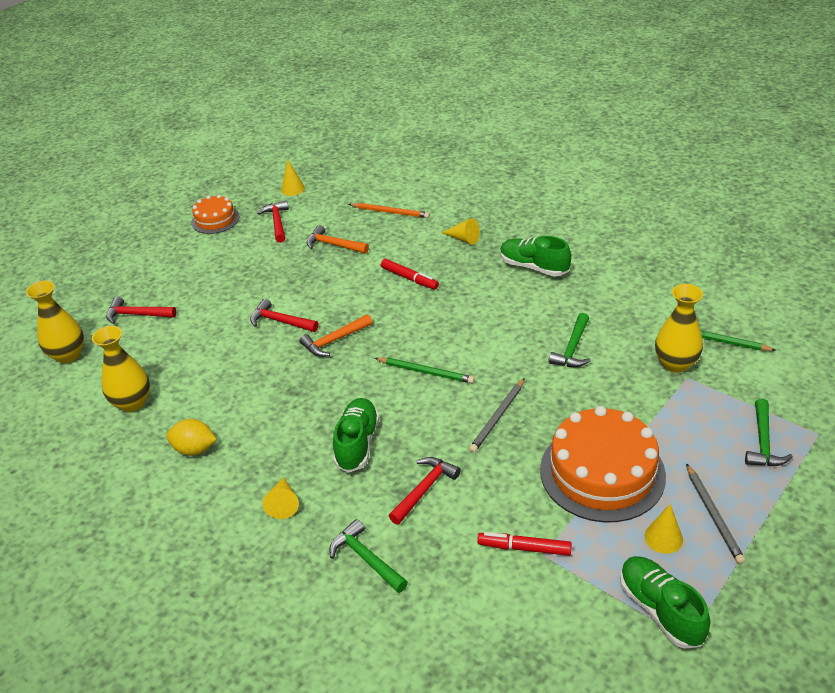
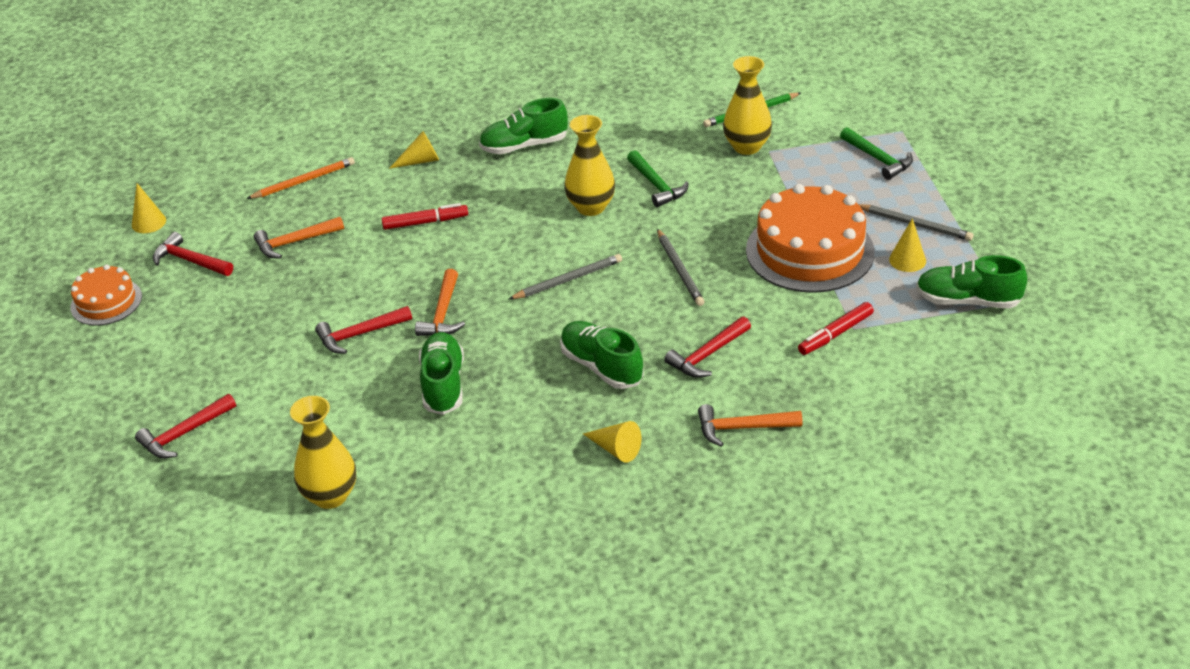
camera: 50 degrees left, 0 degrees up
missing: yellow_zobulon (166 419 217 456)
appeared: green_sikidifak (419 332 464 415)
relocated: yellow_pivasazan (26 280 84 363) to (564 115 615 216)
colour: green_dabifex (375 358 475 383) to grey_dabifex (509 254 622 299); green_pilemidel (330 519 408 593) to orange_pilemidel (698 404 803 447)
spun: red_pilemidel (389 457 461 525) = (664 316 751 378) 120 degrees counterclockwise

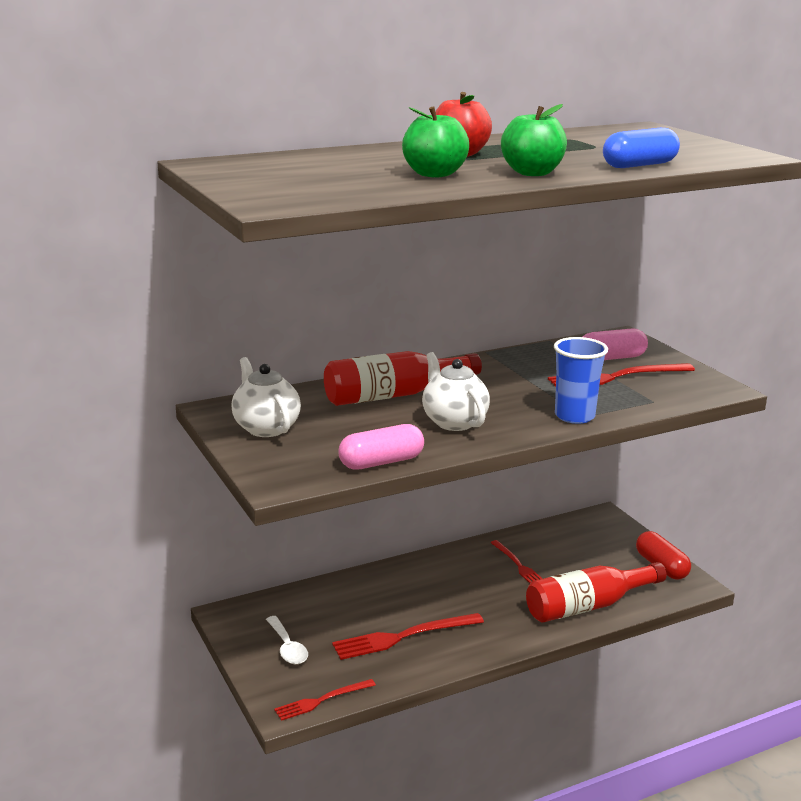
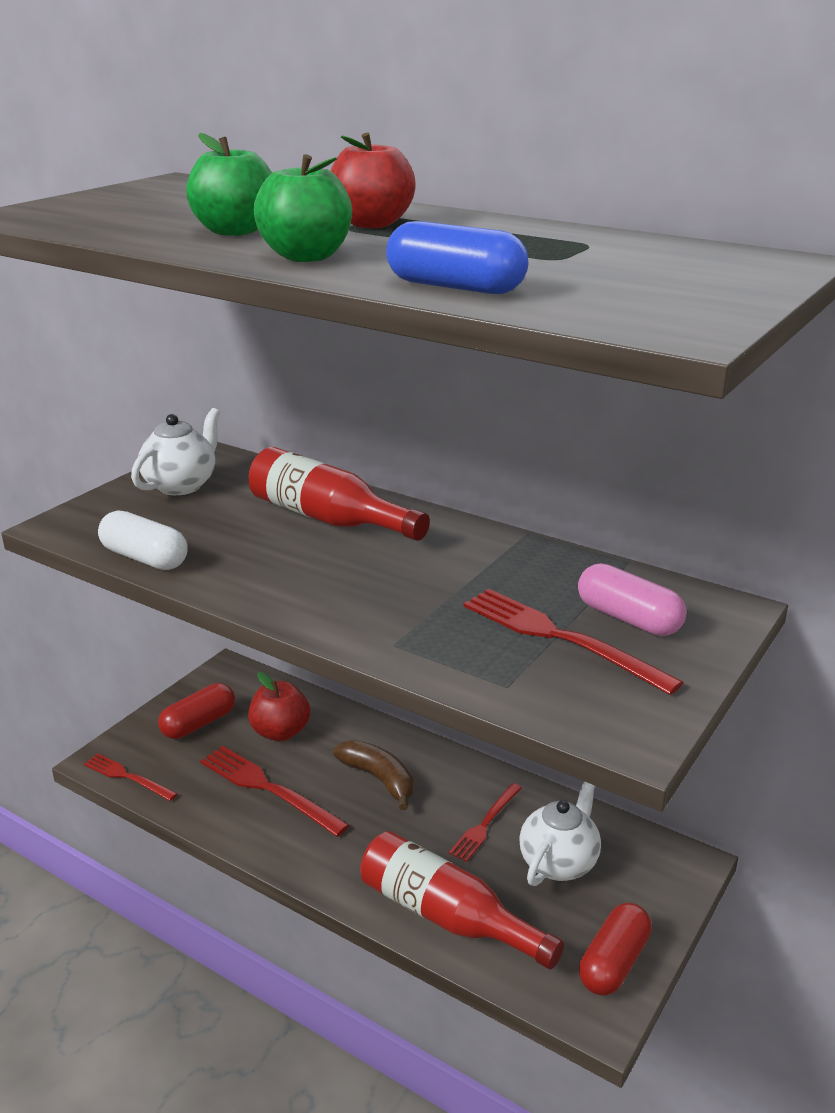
camera: 60 degrees right, 5 degrees up
missing: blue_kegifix (554 337 608 424)
appeared: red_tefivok (248 672 310 741); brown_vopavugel (333 740 414 810)
relocated: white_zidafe (422 352 490 431) to (519 781 601 886)
exchanged: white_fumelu (266 616 308 664) to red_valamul (158 683 235 739)
colour: pink_valamul (338 424 424 470) to white_valamul (98 510 187 570)

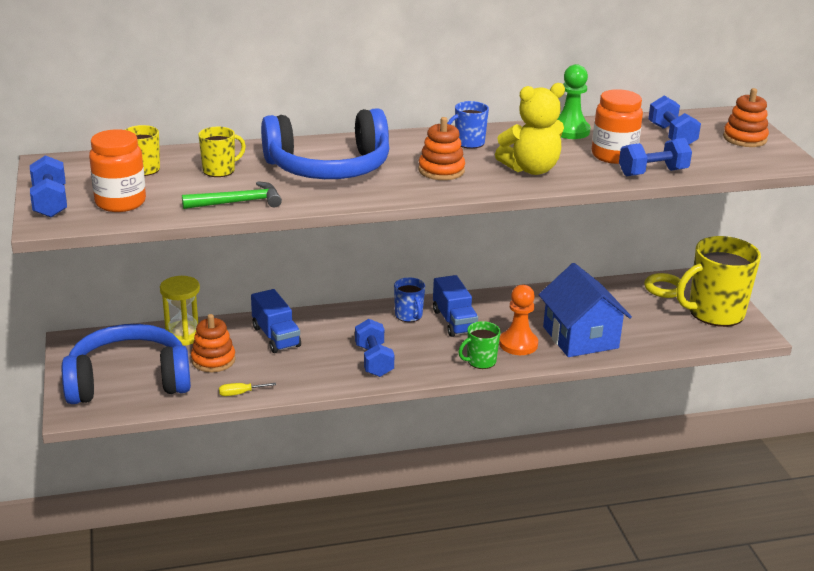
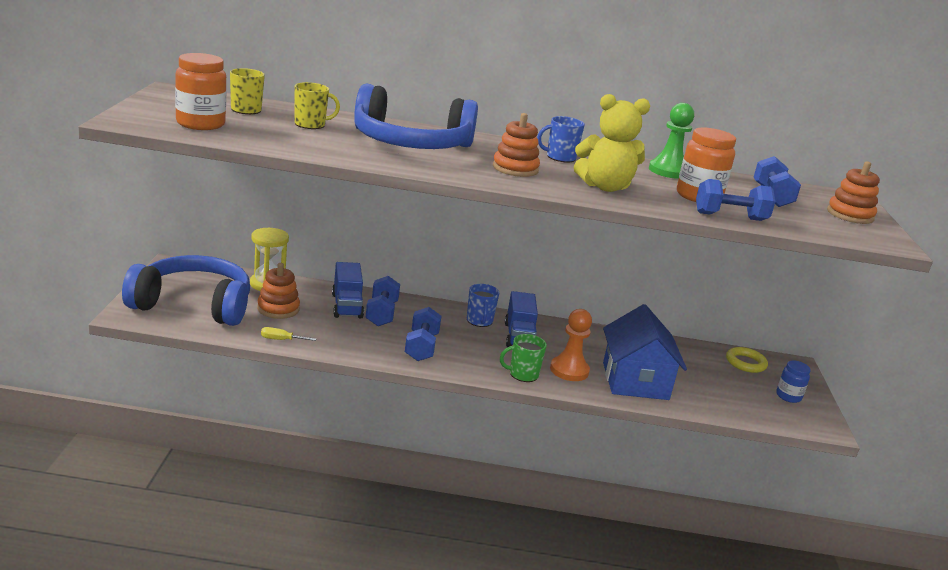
camera: 15 degrees right, 5 degrees down
missing: green_pilemidel (182 181 282 209)
relocated: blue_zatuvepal (30 155 67 217) to (365 276 400 326)
exchanged: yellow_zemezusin (676 236 761 327) to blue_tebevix (777 360 811 403)

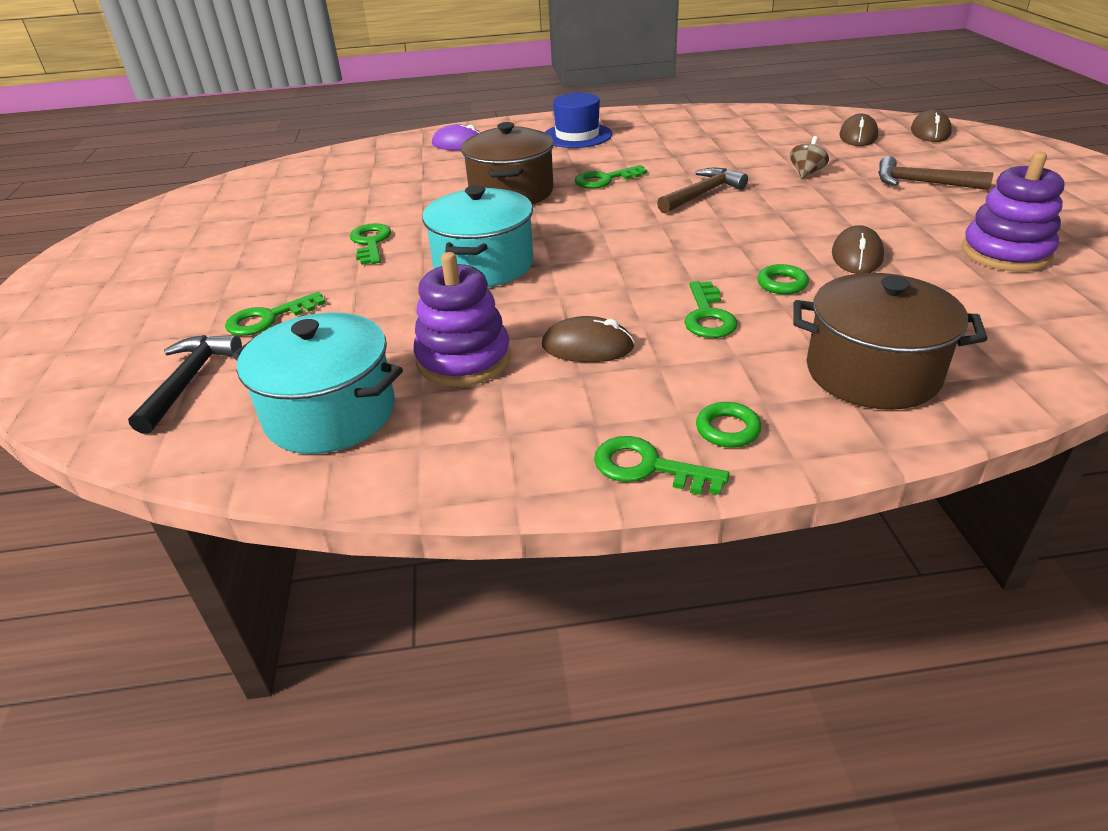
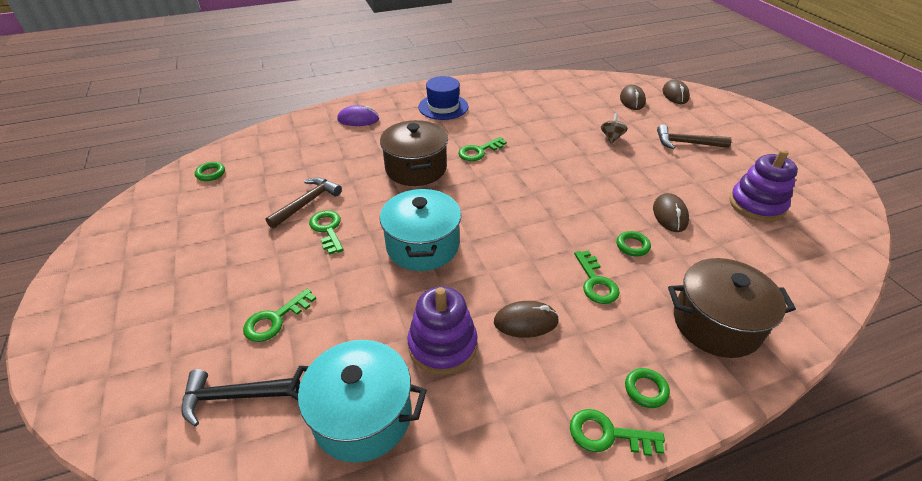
camera: 15 degrees left, 5 degrees up
appeared: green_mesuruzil (195 162 225 181)
relocated: brown_pilemidel (657 168 748 213) to (266 177 342 228)
spun: black_pilemidel (128 335 242 434) = (181 369 300 426) 90 degrees counterclockwise

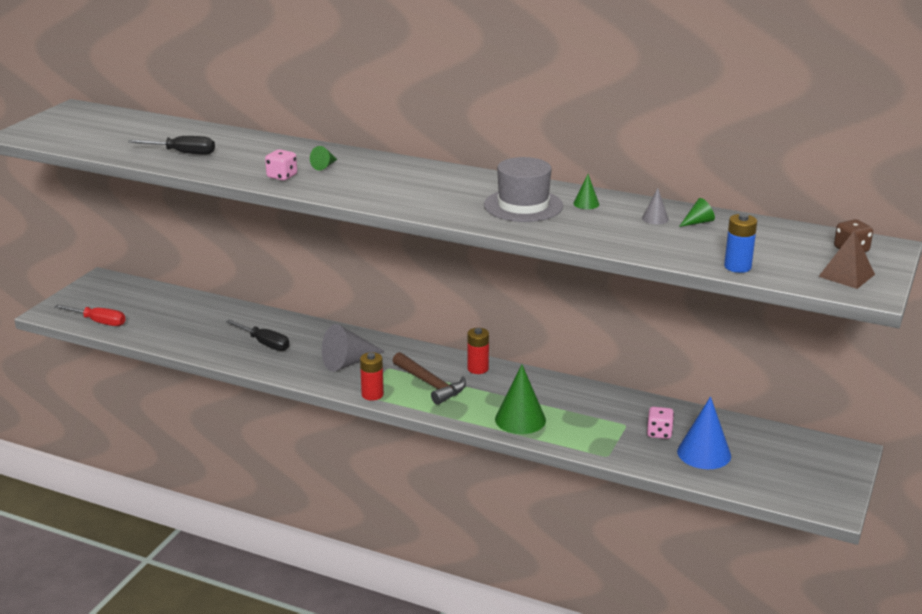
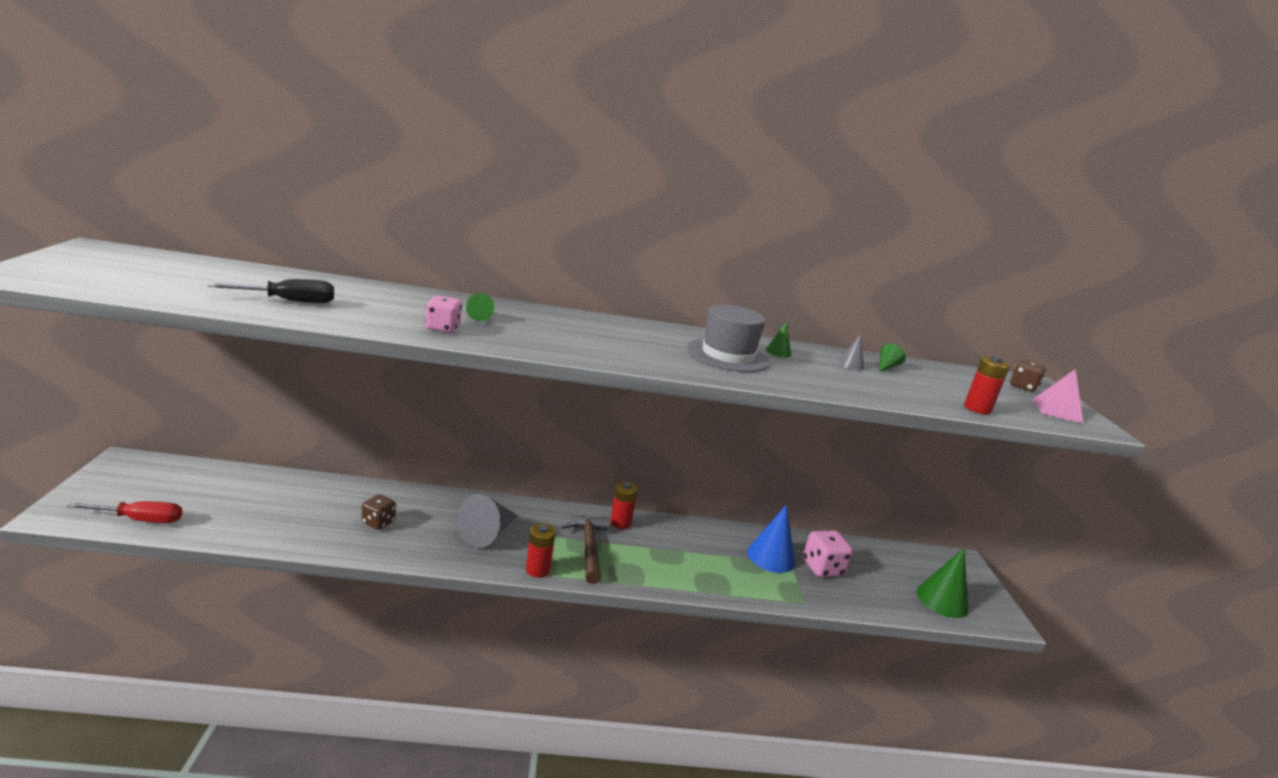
camera: 30 degrees left, 5 degrees down
relocated: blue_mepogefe (677 396 731 469) to (747 505 796 573); green_mepogefe (495 365 546 434) to (917 548 969 618)
exchanged: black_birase (226 320 290 351) to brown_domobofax (362 494 396 530)
colour: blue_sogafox (724 213 757 273) to red_sogafox (964 356 1010 415); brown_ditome (818 231 875 289) to pink_ditome (1032 369 1083 423)
spun: brown_pilemidel (393 352 466 405) = (561 516 609 584) 120 degrees counterclockwise
size: pink_domobofax (647 407 674 439) = (803 530 853 577) x1.51

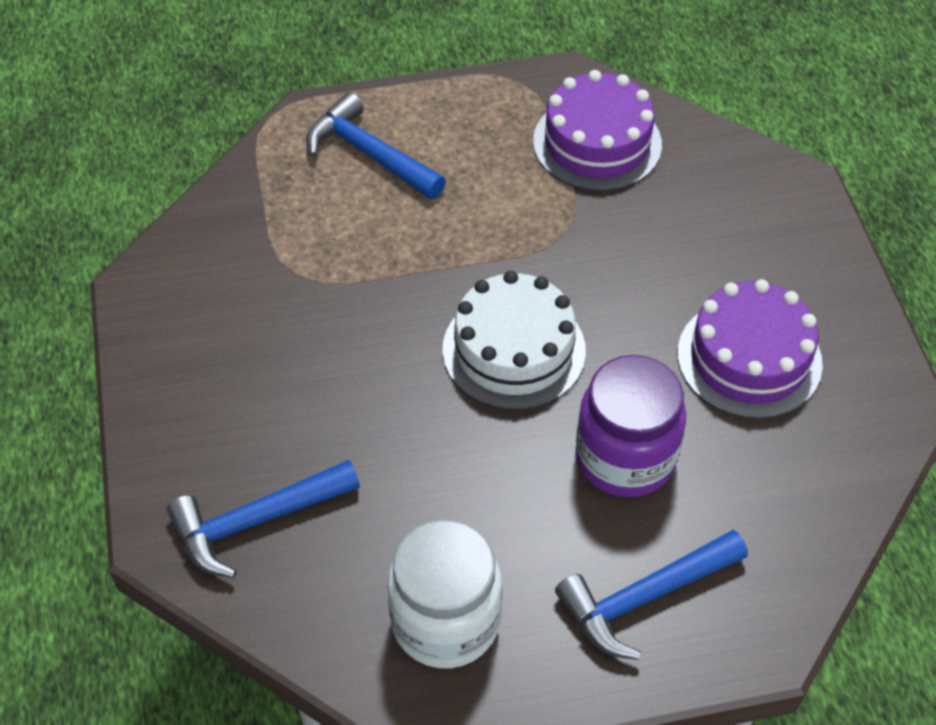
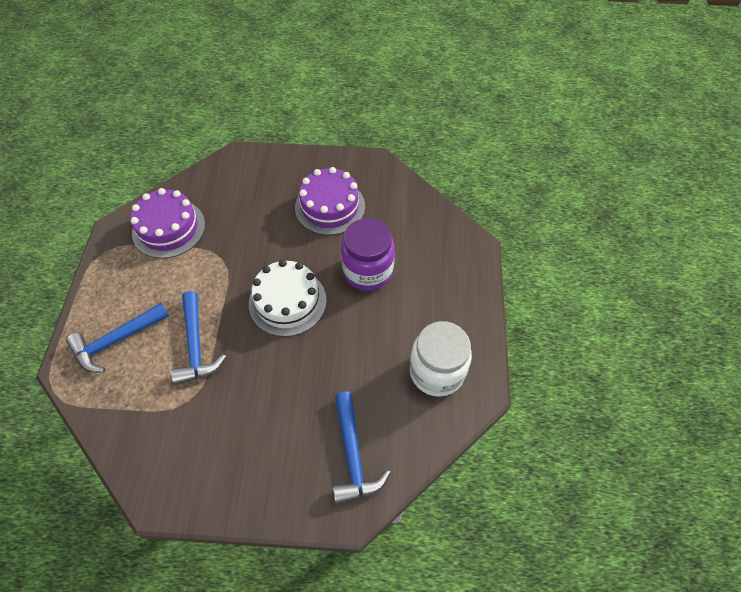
camera: 75 degrees left, 5 degrees up
relocated: blue_pilemidel (555 530 748 660) to (171 291 226 385)

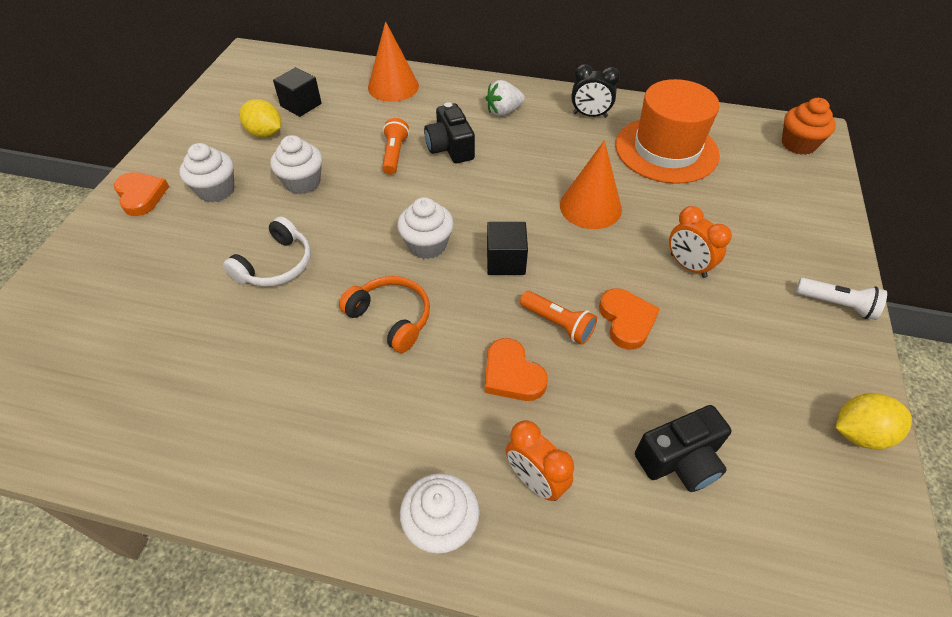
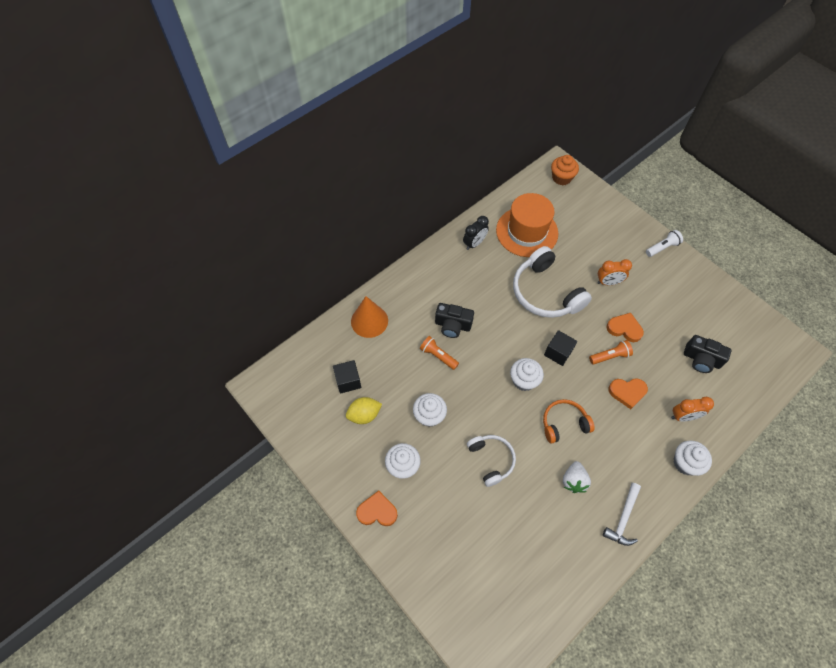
camera: 55 degrees left, 10 degrees up
missing: yellow_zobulon (836 393 912 450)
appeared: white_pilemidel (603 483 641 546)
relocated: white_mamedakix (486 80 525 116) to (563 461 591 493)
exchanged: orange_mepogefe (560 140 622 229) to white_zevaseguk (513 246 592 318)
spun: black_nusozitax (635 405 732 492) = (684 335 732 373) 105 degrees clockwise

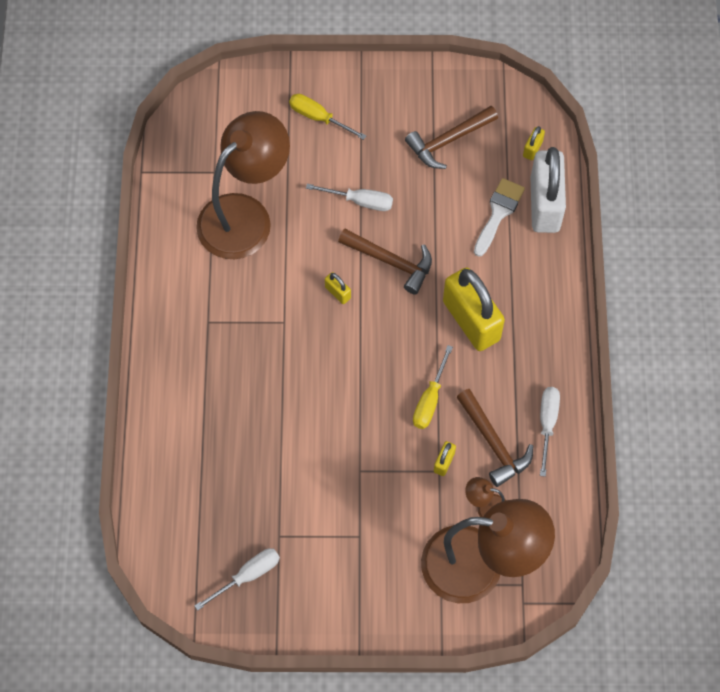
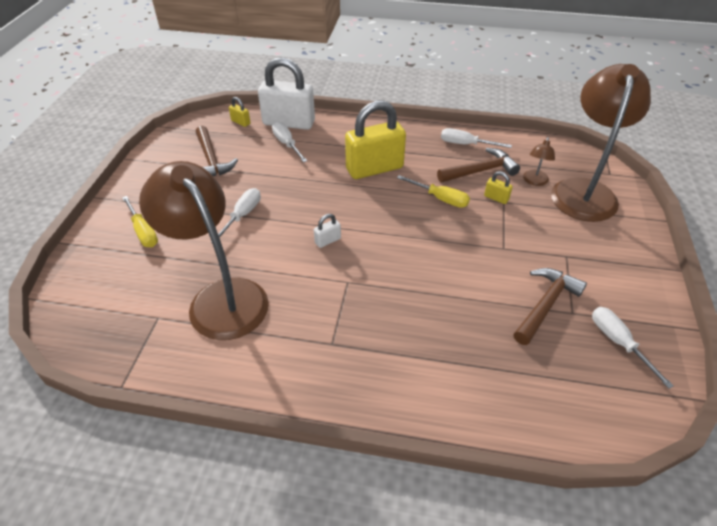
camera: 80 degrees left, 20 degrees down
relocated: brown_pilemidel (338 229 432 295) to (513 268 587 345)
exchanged: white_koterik (474 178 525 257) to white_birase (272 121 307 162)
colour: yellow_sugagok (325 272 351 304) to white_sugagok (314 214 341 248)
spun: yellow_birase (289 94 366 140) = (122 196 158 247) 75 degrees counterclockwise

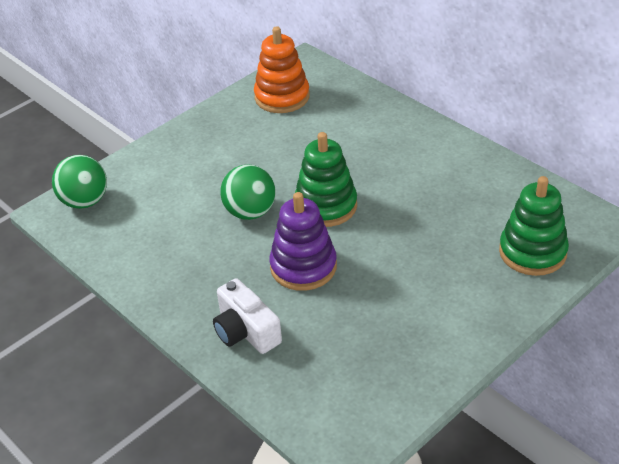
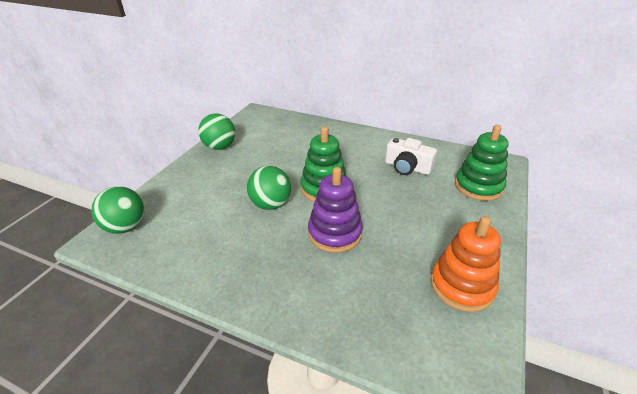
camera: 25 degrees left, 5 degrees down
appeared: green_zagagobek (198 113 235 150)
relocated: white_nusozitax (213 278 282 354) to (385 138 437 175); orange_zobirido (254 26 310 113) to (430 216 501 312)

